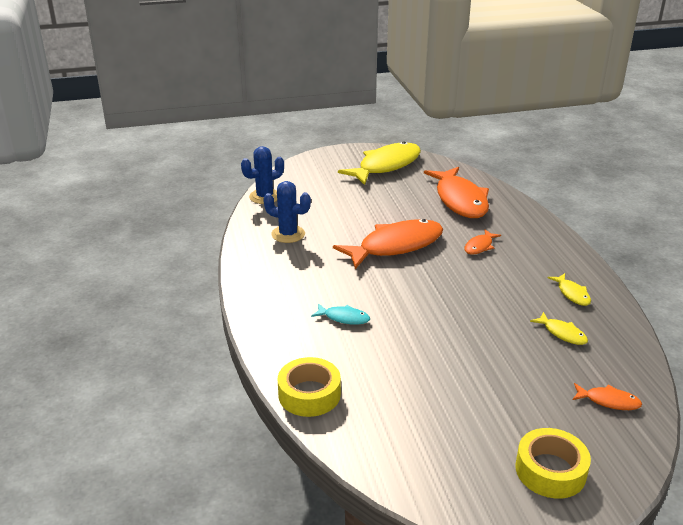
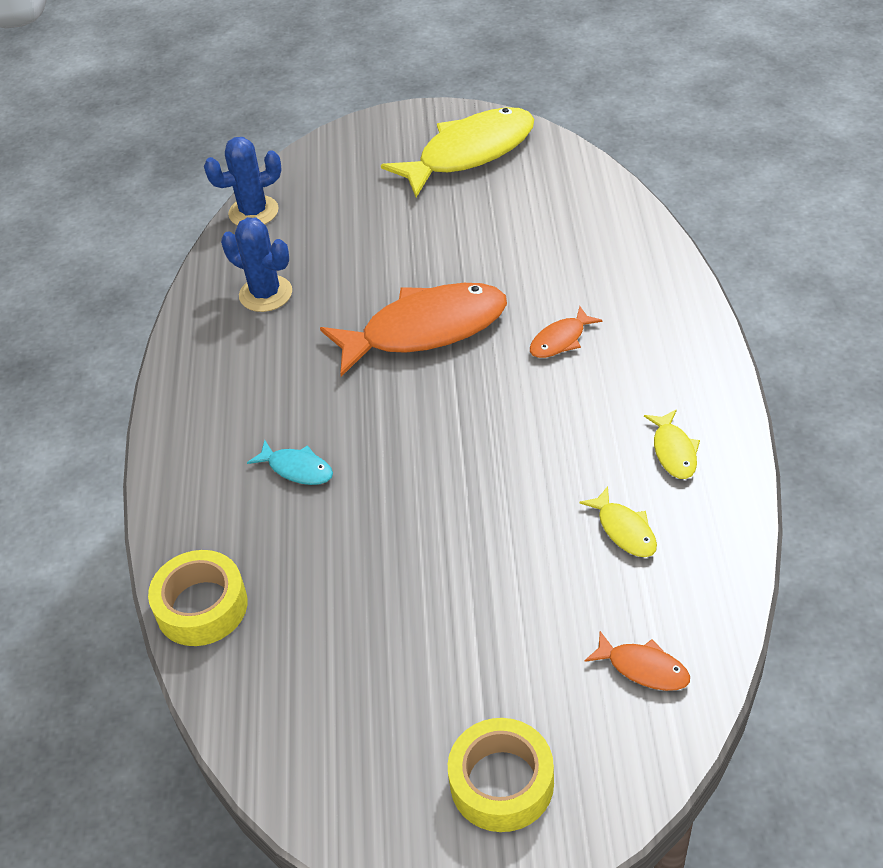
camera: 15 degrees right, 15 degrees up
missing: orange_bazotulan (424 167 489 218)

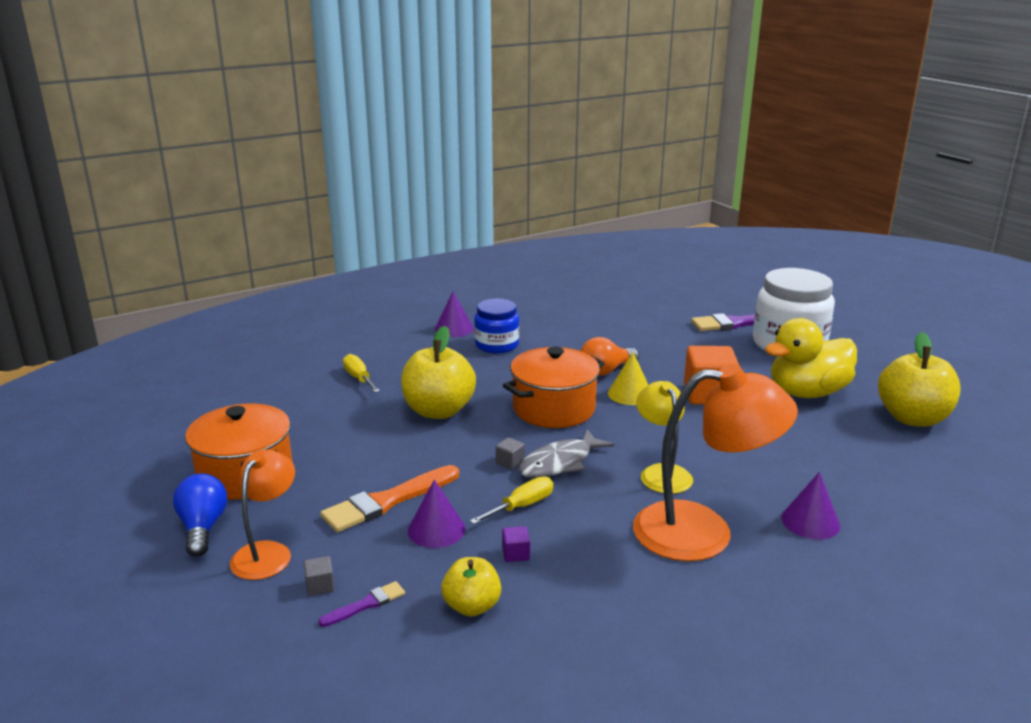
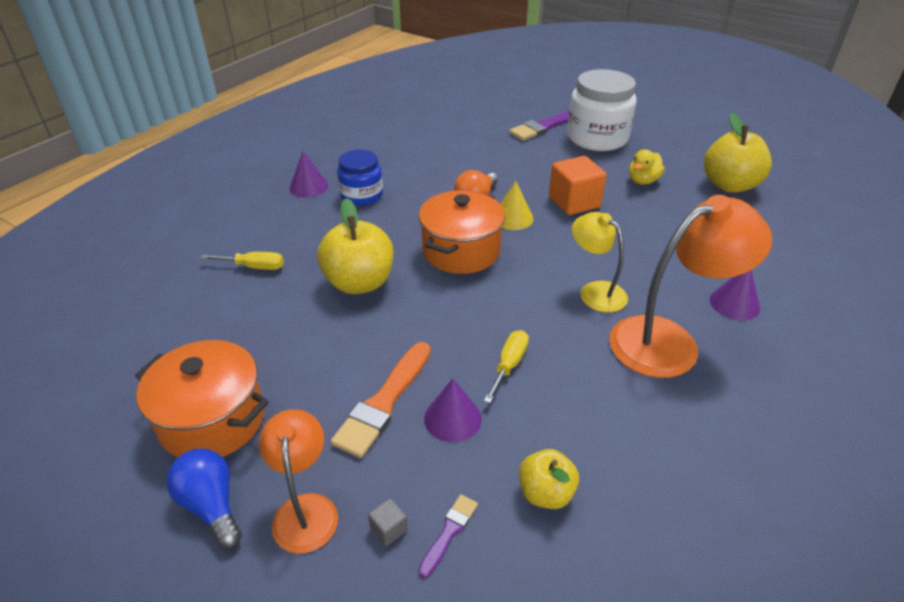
camera: 25 degrees left, 15 degrees up
missing: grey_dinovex (496 437 525 470); purple_dinovex (502 526 530 562); grey_bazotulan (519 429 614 478)
spun: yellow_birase (343 354 380 393) = (200 252 284 270) 150 degrees clockwise
size: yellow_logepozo (765 318 857 398) = (629 149 665 185) x0.53

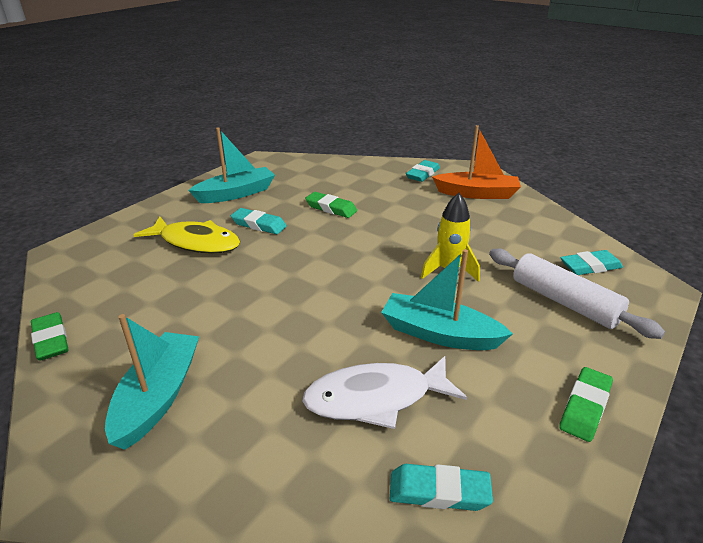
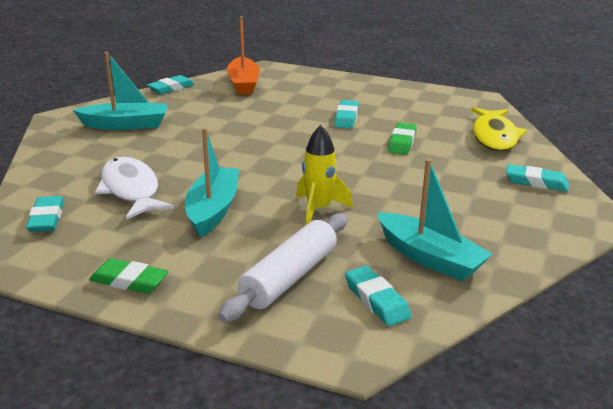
camera: 75 degrees right, 5 degrees down
relocated: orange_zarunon (432 125 521 199) to (227 16 260 95); turquoise_zarunon (188 127 275 203) to (377 159 493 281); yellow_bazotulan (134 216 240 254) to (471 107 527 151)
colour: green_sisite (31 312 69 361) to turquoise_sisite (147 75 195 94)

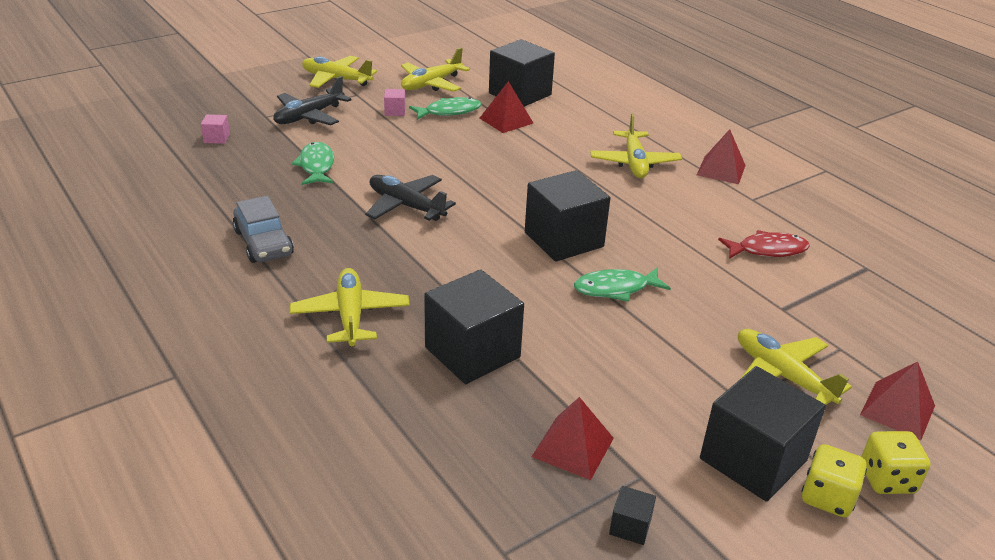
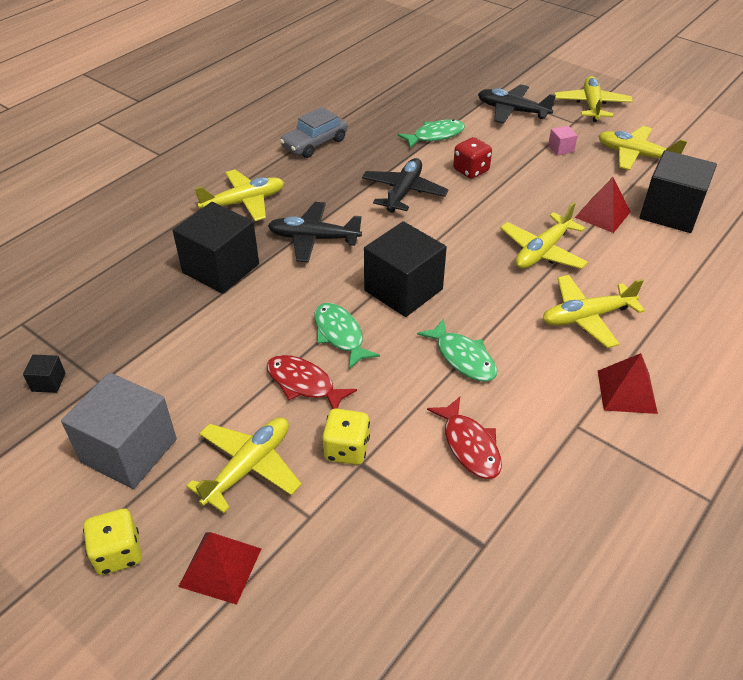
camera: 75 degrees right, 10 degrees up
missing: pink_dinovex (201 114 230 144); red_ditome (531 397 614 480)
appeared: red_bazotulan (267 355 357 409); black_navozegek (268 202 362 262); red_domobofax (453 137 492 179); yellow_navozegek (500 202 588 269)
relocated: yellow_domobofax (801 444 867 517) to (322 409 370 465); green_bazotulan (409 97 481 120) to (417 319 497 382)
colour: black_dinovex (700 366 826 502) to grey_dinovex (61 373 177 489)

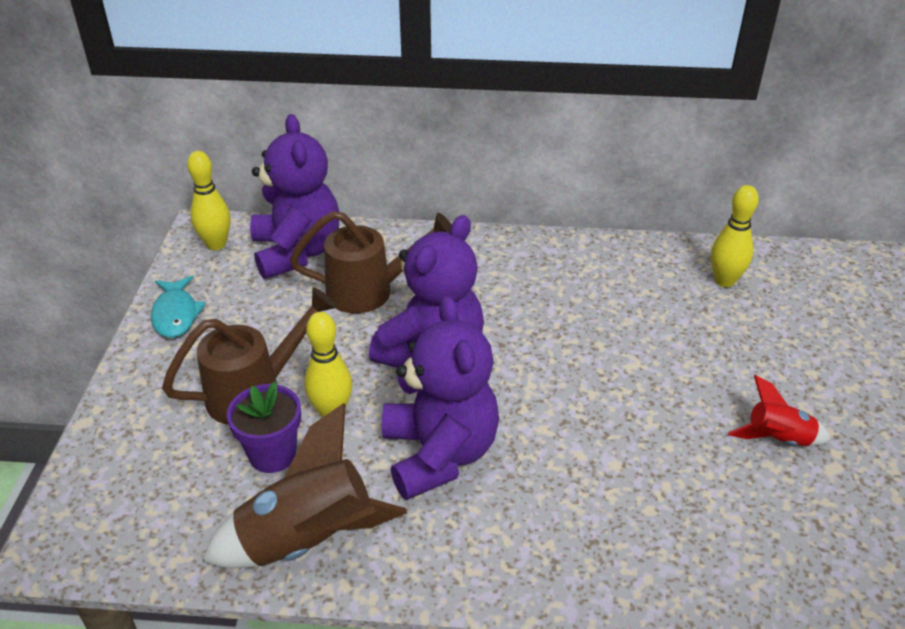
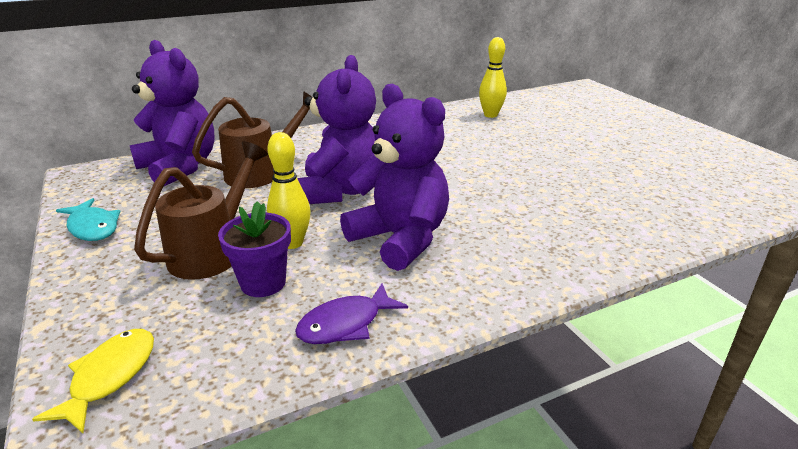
camera: 30 degrees left, 10 degrees down
missing: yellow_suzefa (187 151 230 250); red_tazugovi (728 375 831 446)
appeared: yellow_bazotulan (32 329 154 433)
exchanged: brown_tazugovi (202 403 407 568) to purple_bazotulan (295 283 408 344)

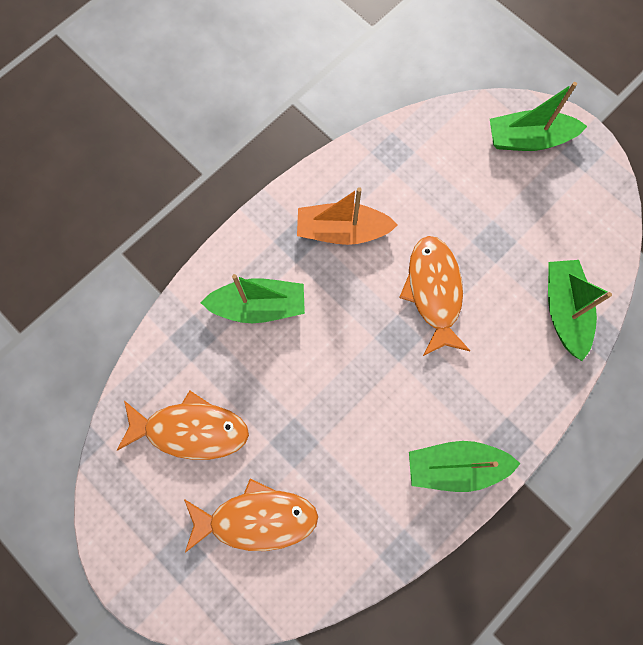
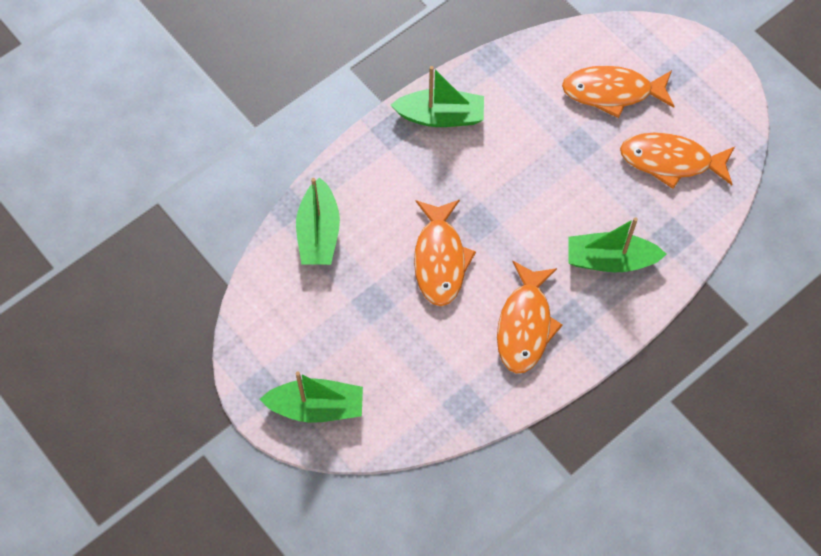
camera: 175 degrees left, 10 degrees down
exchanged: orange_zarunon (297 187 398 245) to orange_bazotulan (497 260 563 374)

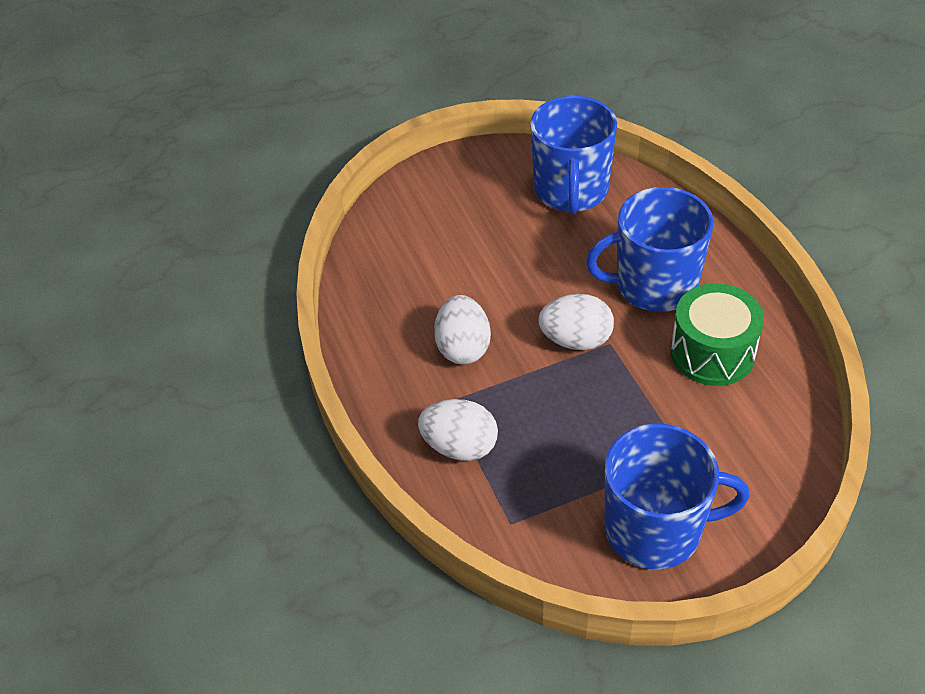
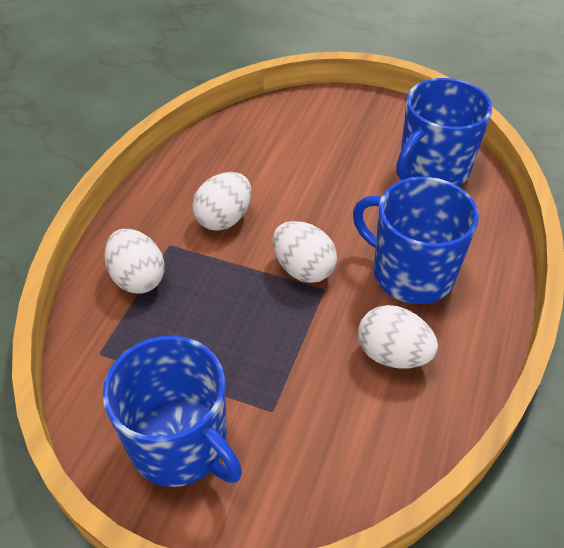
camera: 40 degrees right, 0 degrees up
exchanged: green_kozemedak (670 283 764 386) to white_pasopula (358 305 438 368)

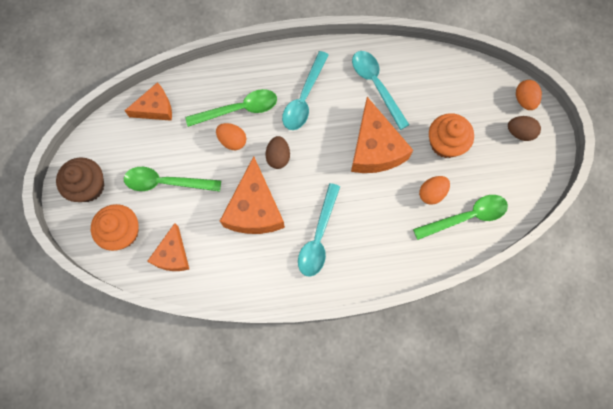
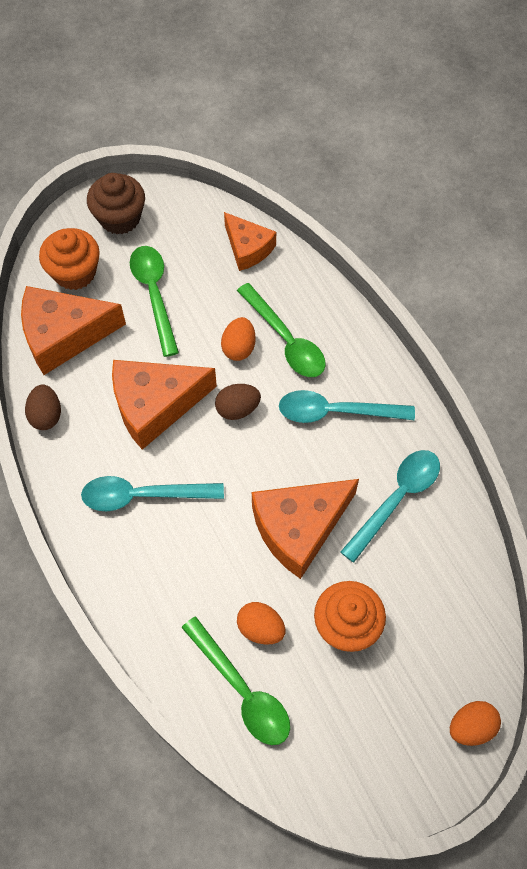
camera: 70 degrees right, 10 degrees down
relocated: brown_pasopula (508 116 541 141) to (25 385 61 430)
size: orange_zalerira (147 223 189 271) = (21 286 126 375) x1.62

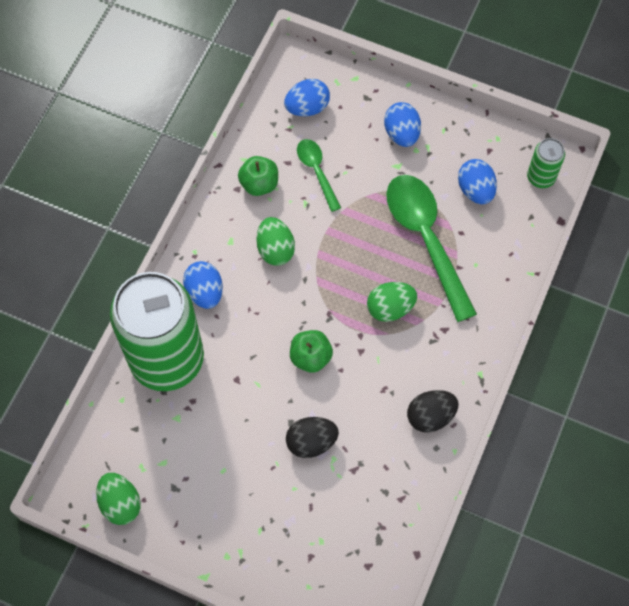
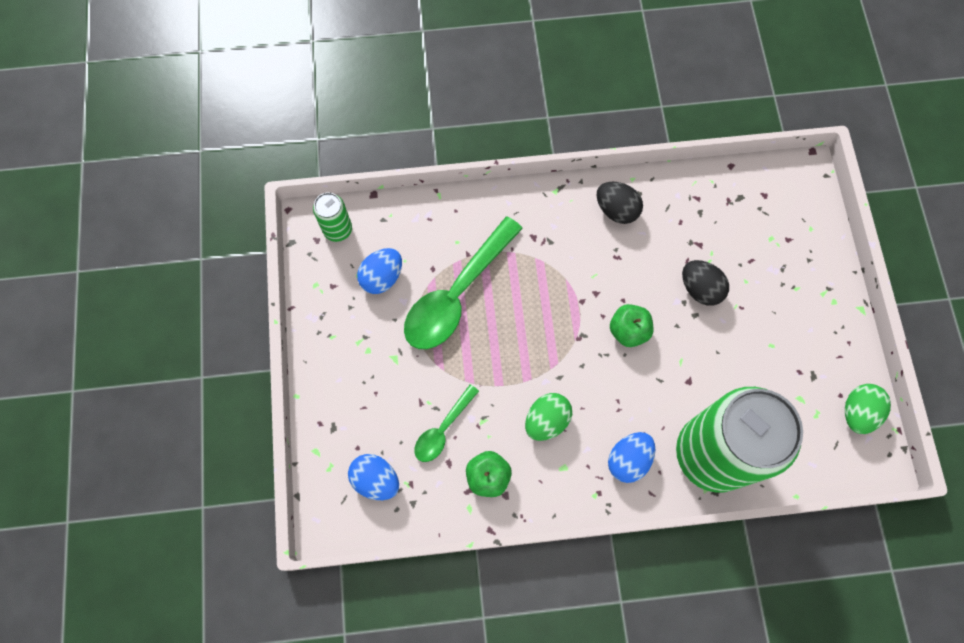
camera: 120 degrees left, 5 degrees up
missing: green_pasopula (367 282 417 322); blue_pasopula (384 102 421 147)

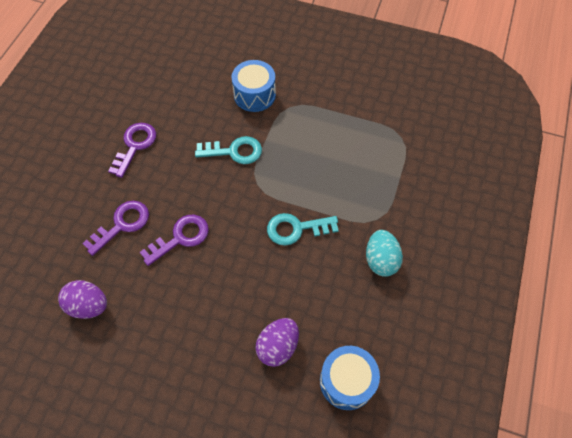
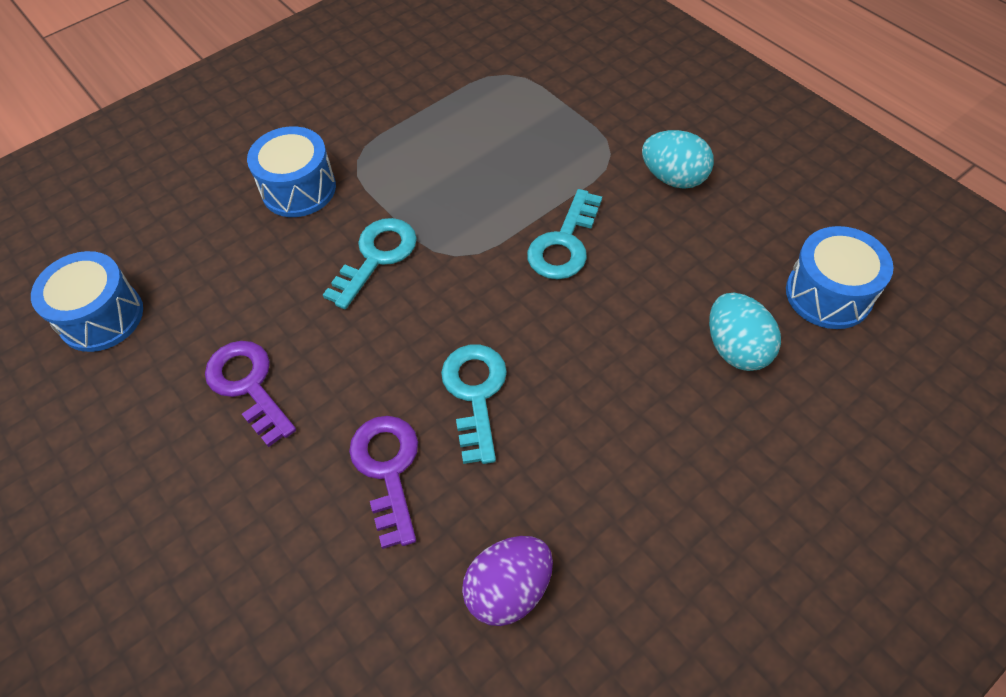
camera: 55 degrees left, 5 degrees down
appeared: blue_kozemedak (31 251 143 352)
colour: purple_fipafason (140 215 209 266) to turquoise_fipafason (441 345 507 464); purple_pasopula (255 318 299 367) to turquoise_pasopula (709 293 781 371)

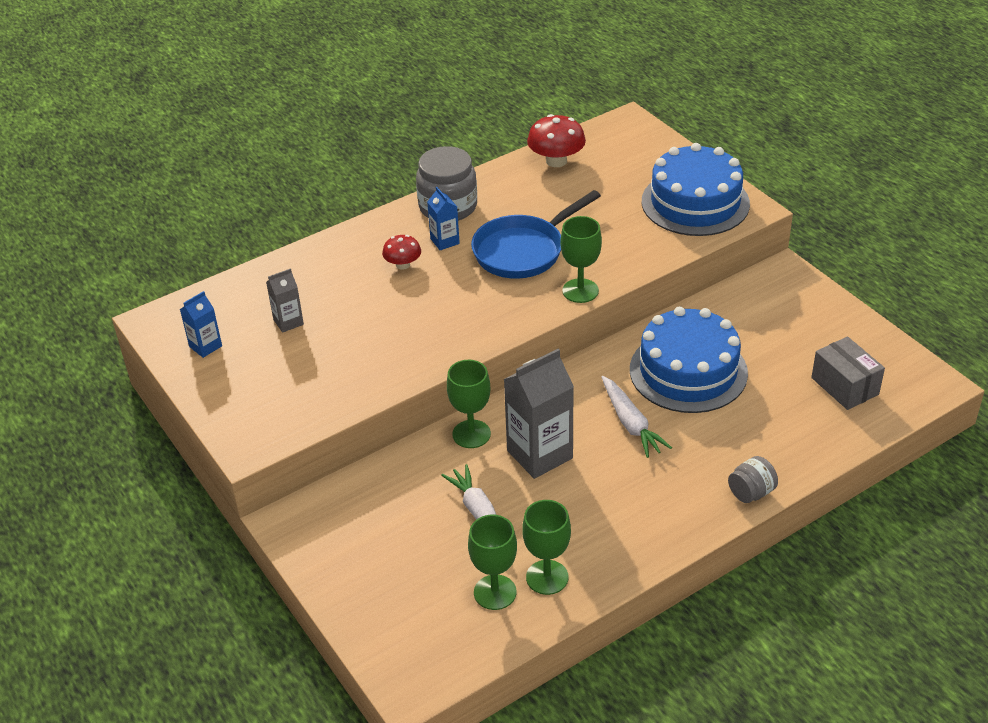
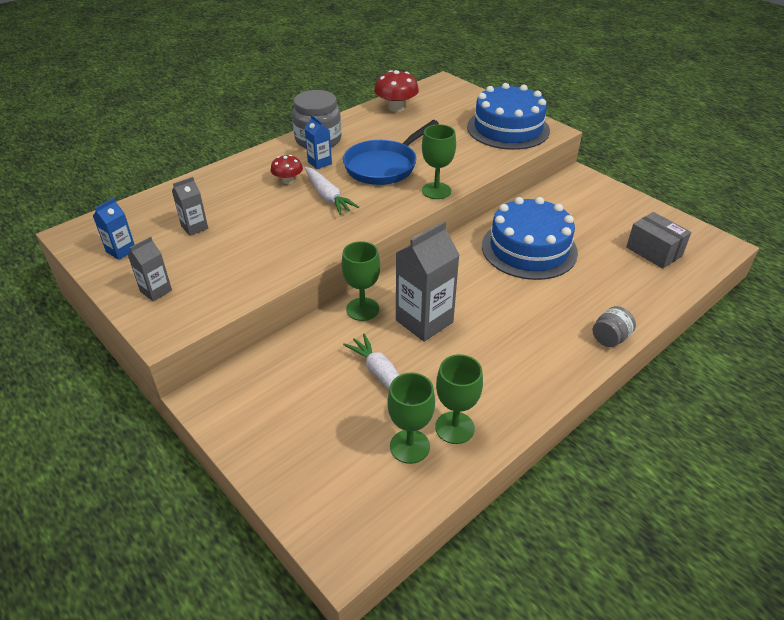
camera: 10 degrees left, 0 degrees up
appeared: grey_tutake (128 236 172 301)
relocated: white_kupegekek (601 376 672 458) to (304 167 359 215)

